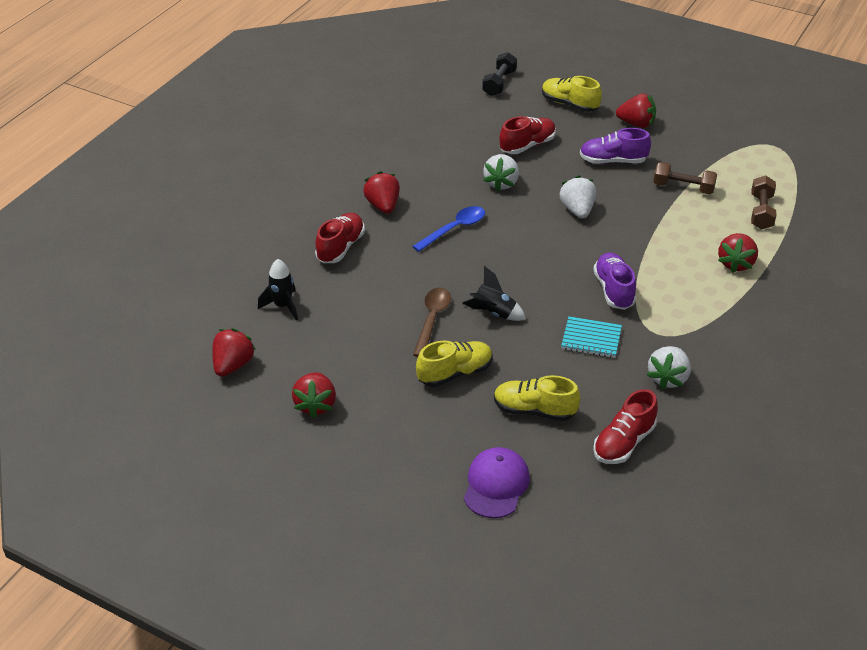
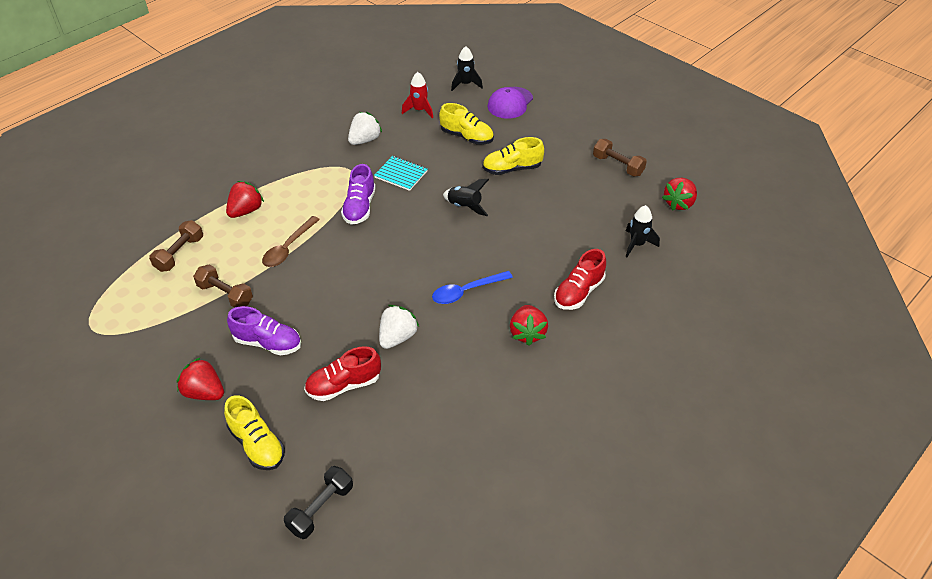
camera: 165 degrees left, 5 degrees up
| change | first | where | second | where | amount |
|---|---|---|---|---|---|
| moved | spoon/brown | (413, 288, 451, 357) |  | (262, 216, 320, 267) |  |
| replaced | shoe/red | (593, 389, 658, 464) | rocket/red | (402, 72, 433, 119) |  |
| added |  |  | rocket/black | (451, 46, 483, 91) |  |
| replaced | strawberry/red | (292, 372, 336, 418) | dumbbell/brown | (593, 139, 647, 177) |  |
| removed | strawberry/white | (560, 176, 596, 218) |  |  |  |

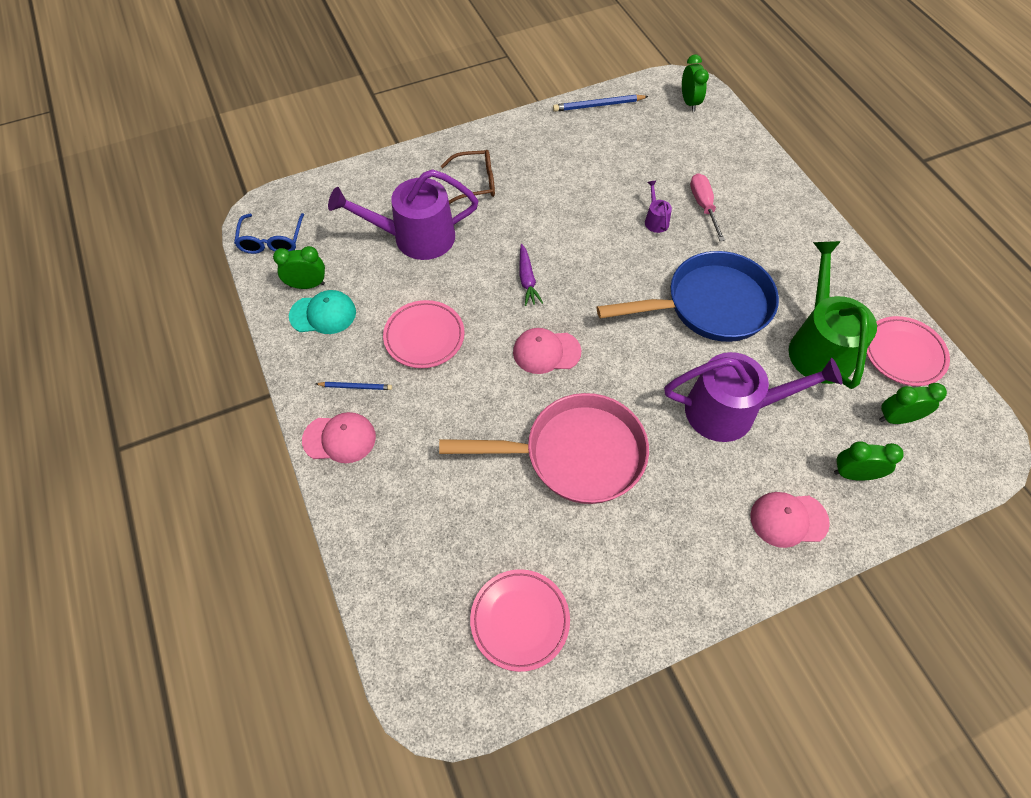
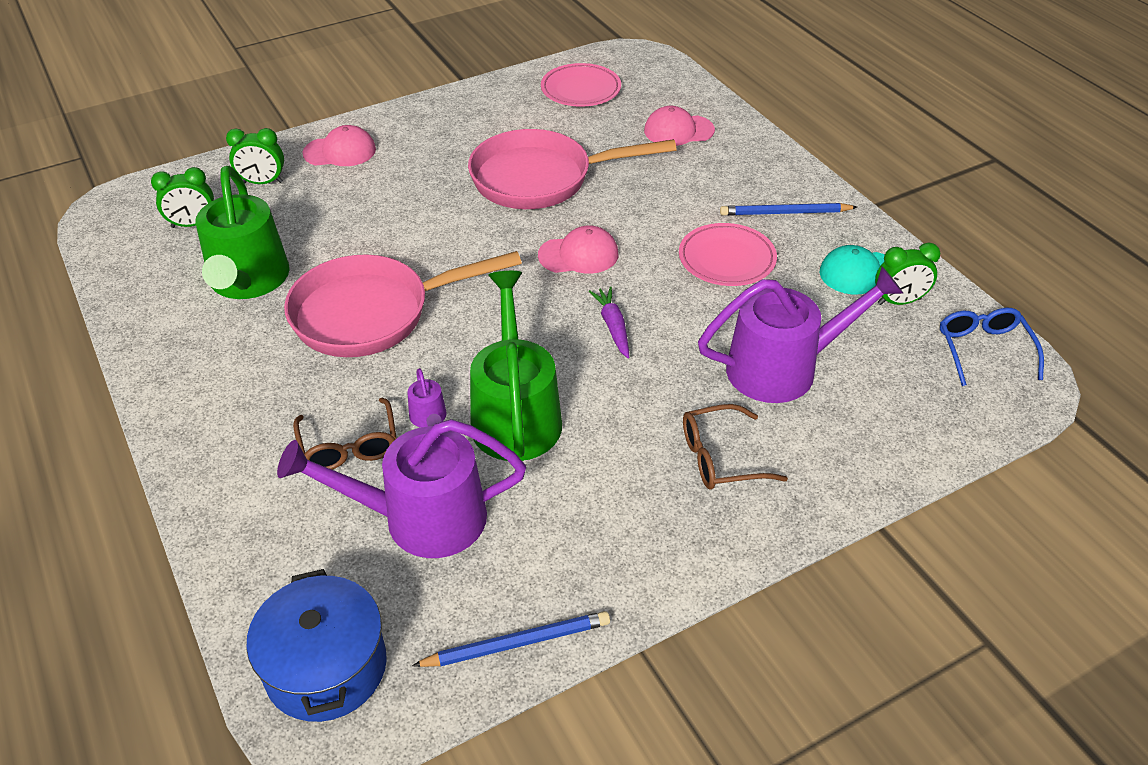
camera: 175 degrees right, 15 degrees down
| change | first | where | second | where | amount |
|---|---|---|---|---|---|
| replaced | clock/green | (682, 54, 709, 112) | pot/blue | (246, 569, 387, 722) |  |
| moved | watering can/purple | (664, 352, 843, 442) |  | (277, 419, 526, 558) |  |
| recoloured | pan/blue | (597, 251, 779, 342) | pan/pink | (284, 251, 522, 357) |  |
| replaced | screwdriver/pink | (690, 173, 725, 241) | glasses/brown | (293, 398, 397, 470) |  |
| added |  |  | watering can/green | (470, 271, 562, 461) |  |
| moved | cap/pink | (302, 412, 376, 463) |  | (644, 106, 715, 146) |  |
| resized | pencil/blue | (316, 382, 392, 390) |  | (720, 203, 857, 216) | x1.62 |
| removed | plate/pink | (867, 316, 950, 386) |  |  |  |

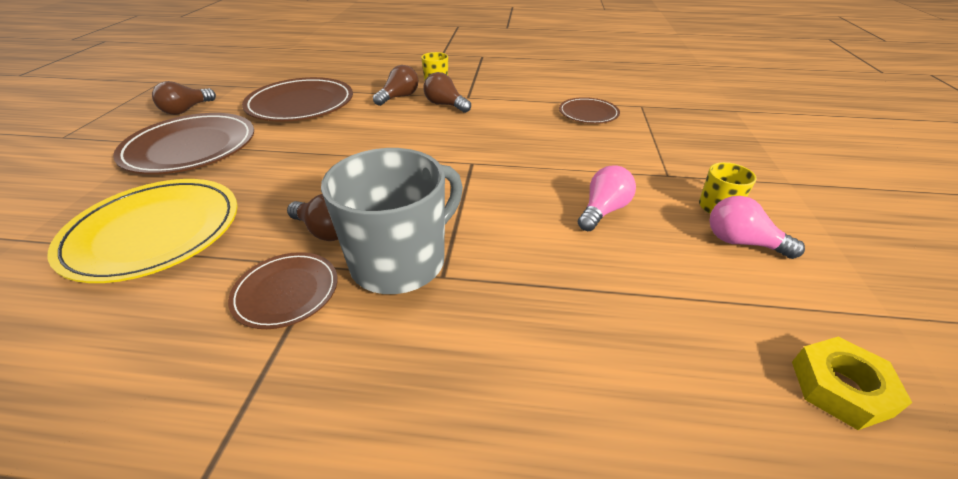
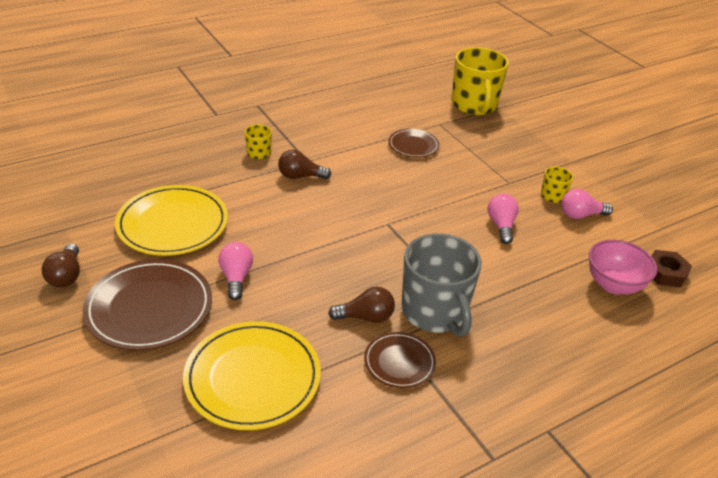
camera: 40 degrees left, 0 degrees up
| change | first | where | second | where | amount |
|---|---|---|---|---|---|
| recoloured | plate/brown | (242, 77, 353, 122) | plate/yellow | (115, 185, 228, 256) |  |
| added |  |  | light bulb/pink | (218, 242, 253, 300) |  |
| turned | mug/grey | (321, 148, 463, 294) |  | (402, 233, 482, 336) | 150 degrees clockwise |
| added |  |  | mug/yellow | (451, 47, 509, 115) |  |
| added |  |  | bowl/pink | (589, 240, 657, 294) |  |
| recoloured | nut/yellow | (792, 337, 912, 430) | nut/brown | (651, 250, 692, 287) |  |
| removed | light bulb/brown | (373, 65, 419, 106) |  |  |  |

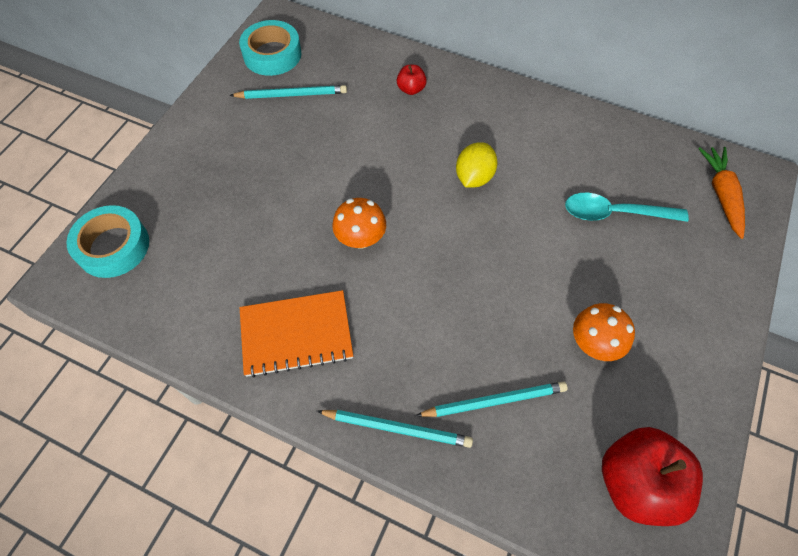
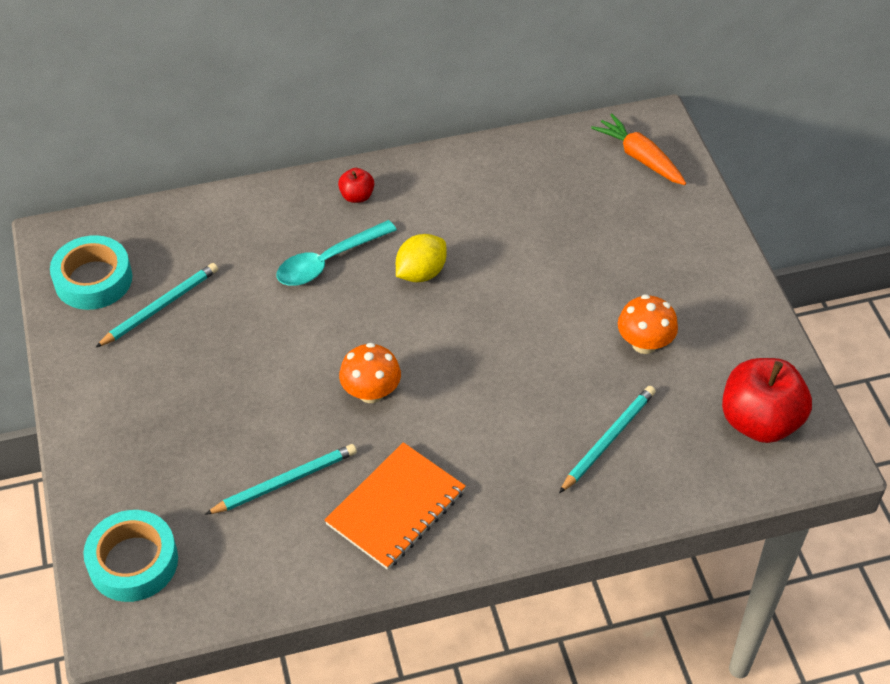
camera: 40 degrees left, 10 degrees down
| change | first | where | second | where | amount |
|---|---|---|---|---|---|
| moved | pencil/turquoise | (317, 410, 473, 448) |  | (205, 444, 357, 515) |  |
| moved | spoon/turquoise | (565, 193, 689, 222) |  | (276, 220, 397, 286) |  |
| moved | apple/red | (397, 65, 427, 95) |  | (338, 168, 375, 203) |  |
| turned | lemon/yellow | (456, 142, 497, 188) |  | (396, 234, 447, 282) | 60 degrees clockwise |

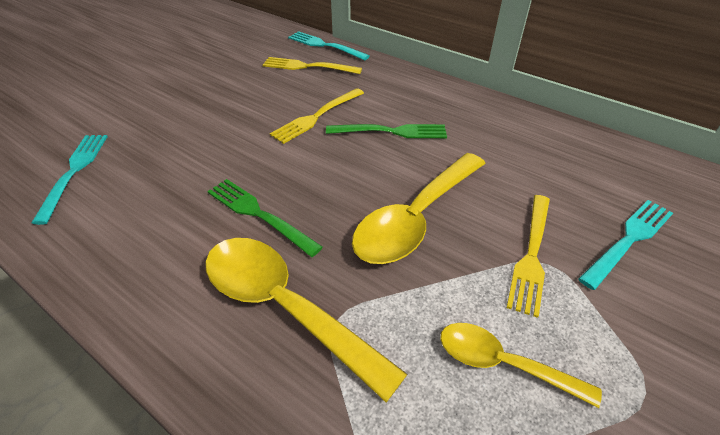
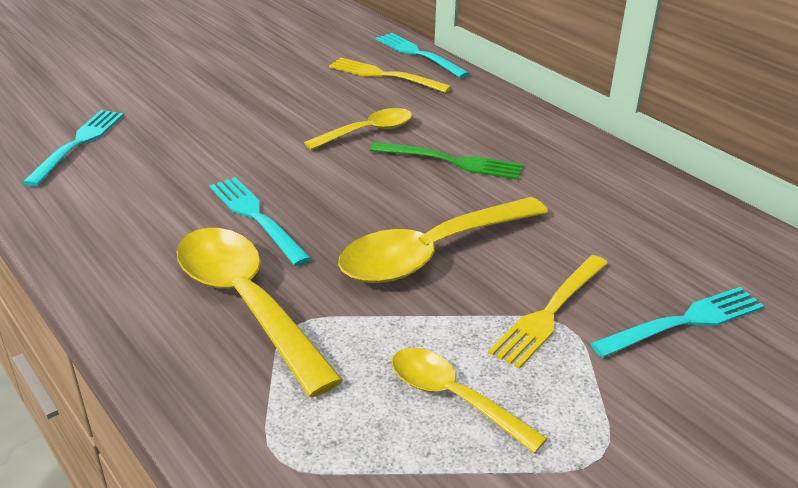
camera: 15 degrees right, 10 degrees down
| change | first | where | second | where | amount |
|---|---|---|---|---|---|
| recoloured | fork/green | (207, 179, 323, 257) | fork/turquoise | (210, 177, 311, 266) |  |
| replaced | fork/yellow | (270, 88, 364, 144) | spoon/yellow | (304, 108, 412, 150) |  |

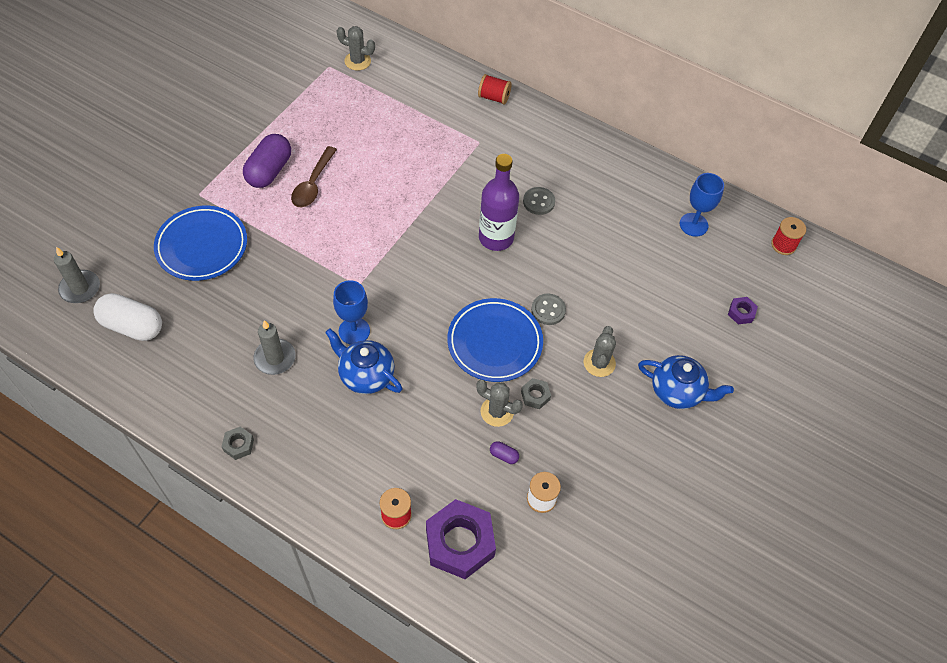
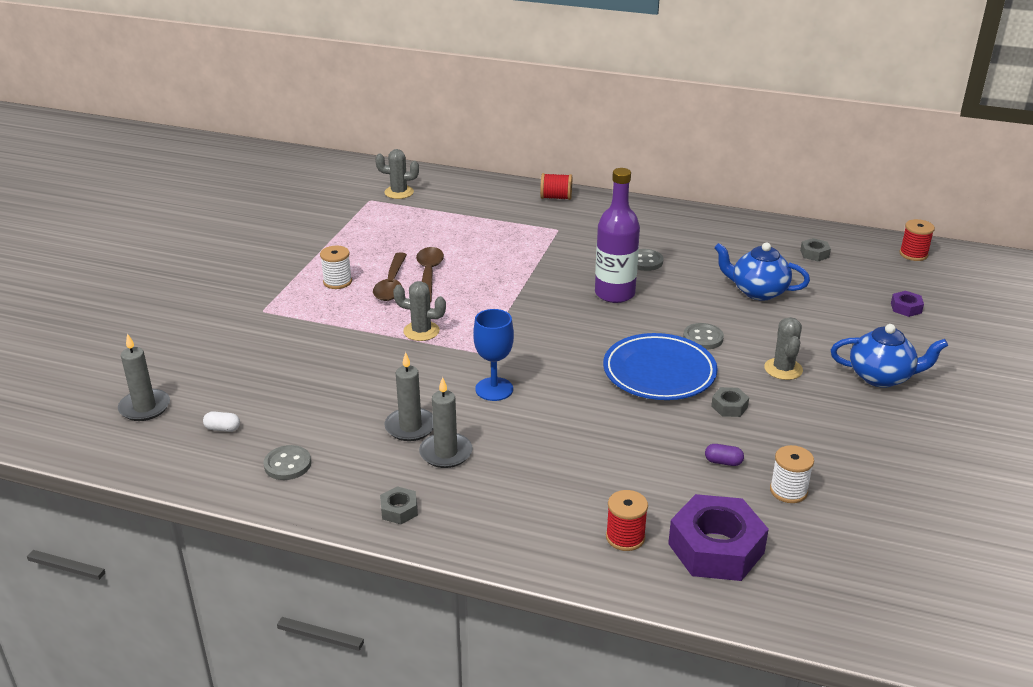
camera: 10 degrees left, 25 degrees down
| change | first | where | second | where | amount |
|---|---|---|---|---|---|
| resized | capsule/white | (93, 293, 162, 341) |  | (203, 411, 240, 432) | x0.42 |
| added |  |  | button/grey | (264, 445, 311, 480) |  |
| replaced | capsule/purple | (243, 134, 291, 188) | spool/white | (320, 246, 352, 289) |  |
| moved | cactus/grey | (476, 380, 523, 427) |  | (393, 281, 446, 341) |  |
| added |  |  | spoon/brown | (416, 247, 444, 302) |  |
| added |  |  | candle/grey | (419, 377, 473, 468) |  |
| moved | teapot/blue | (325, 328, 402, 394) |  | (714, 243, 810, 301) |  |
| replaced | goblet/blue | (680, 173, 724, 237) | nut/grey | (800, 238, 831, 261) |  |
| removed | plate/blue | (154, 206, 247, 281) |  |  |  |

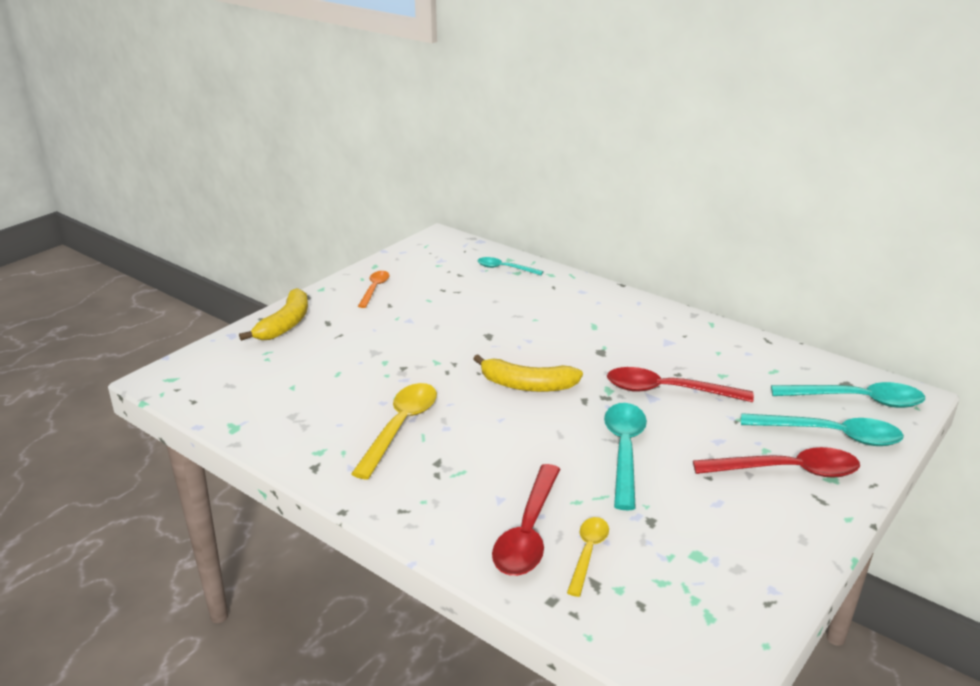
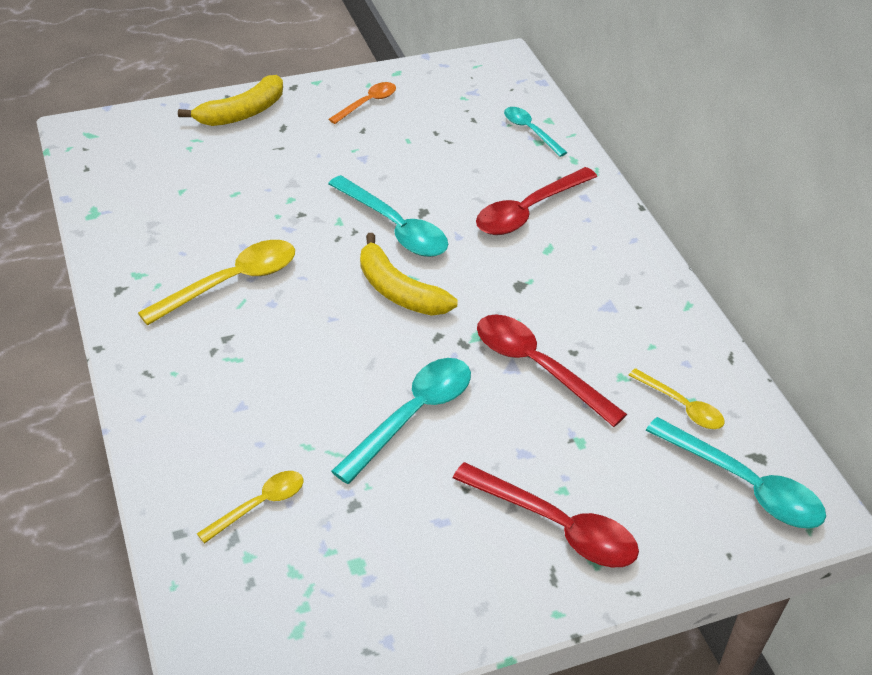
camera: 30 degrees right, 15 degrees up
| change | first | where | second | where | amount |
|---|---|---|---|---|---|
| moved | spoon/turquoise | (741, 413, 904, 446) |  | (328, 175, 448, 257) |  |
| moved | spoon/red | (492, 464, 560, 576) |  | (476, 167, 597, 235) |  |
| added |  |  | spoon/yellow | (629, 368, 725, 429) |  |

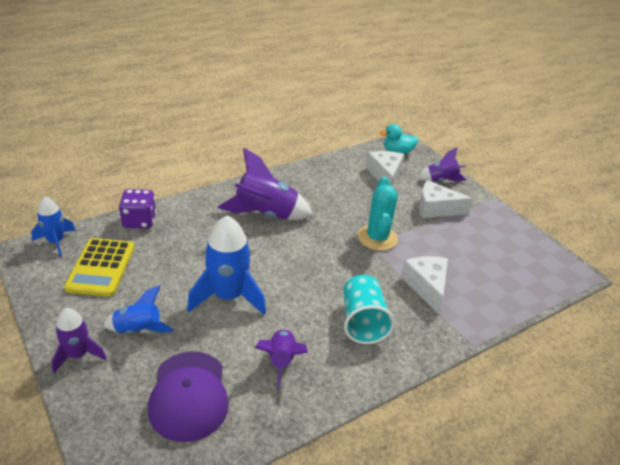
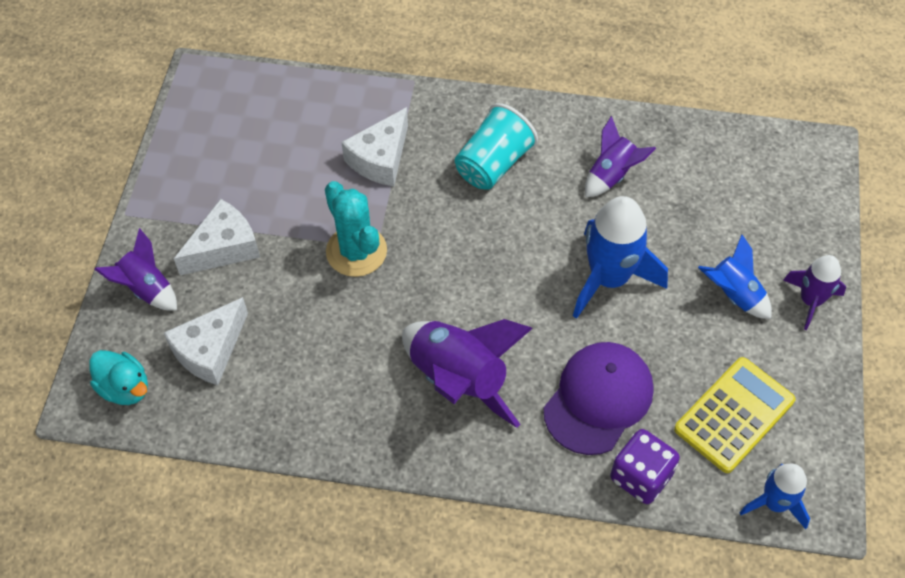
camera: 135 degrees left, 20 degrees up
| change | first | where | second | where | amount |
|---|---|---|---|---|---|
| turned | cheese/white | (419, 180, 473, 218) |  | (174, 199, 260, 275) | 90 degrees counterclockwise |
| turned | cactus/turquoise | (358, 177, 398, 251) |  | (325, 181, 387, 277) | 75 degrees counterclockwise |
| moved | cap/purple | (148, 351, 229, 442) |  | (543, 342, 653, 455) |  |

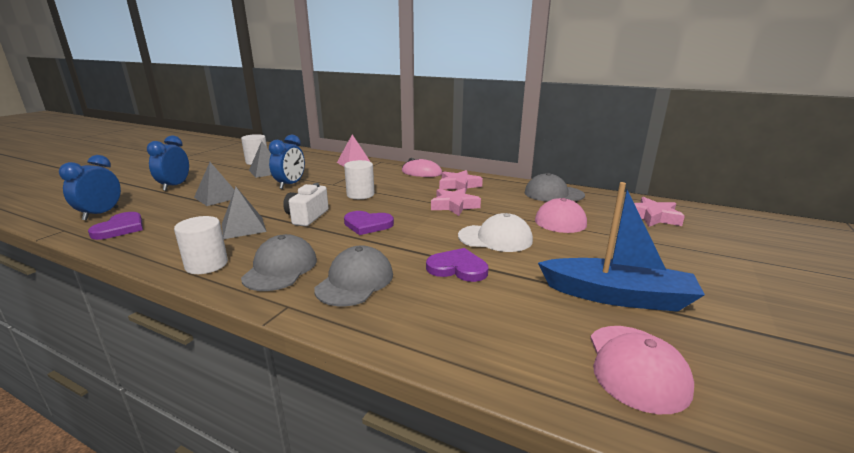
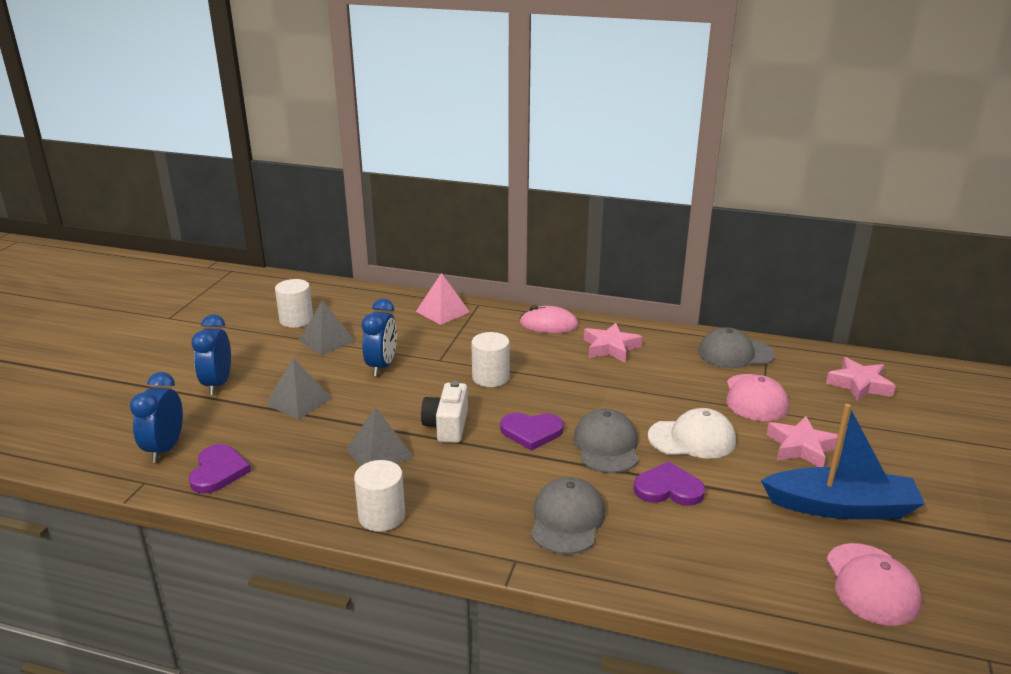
camera: 10 degrees left, 5 degrees up
| change | first | where | second | where | amount |
|---|---|---|---|---|---|
| moved | cap/grey | (241, 234, 317, 291) |  | (573, 409, 638, 473) |  |
| moved | star/pink | (431, 188, 481, 216) |  | (767, 416, 838, 467) |  |

